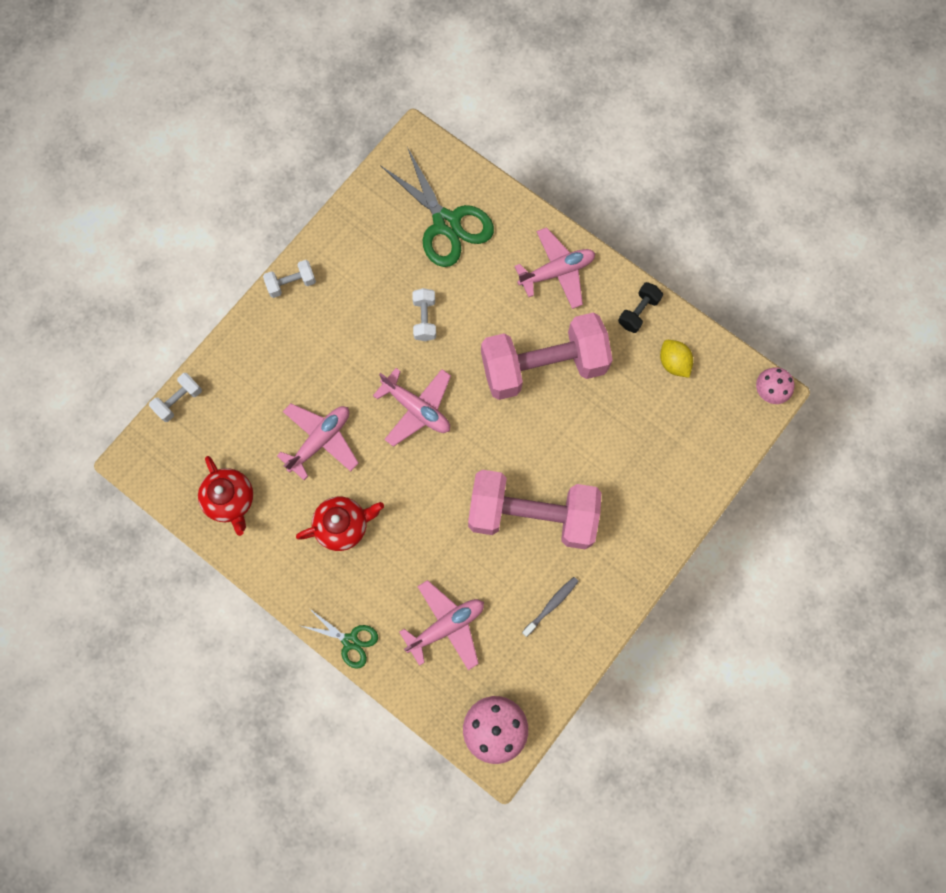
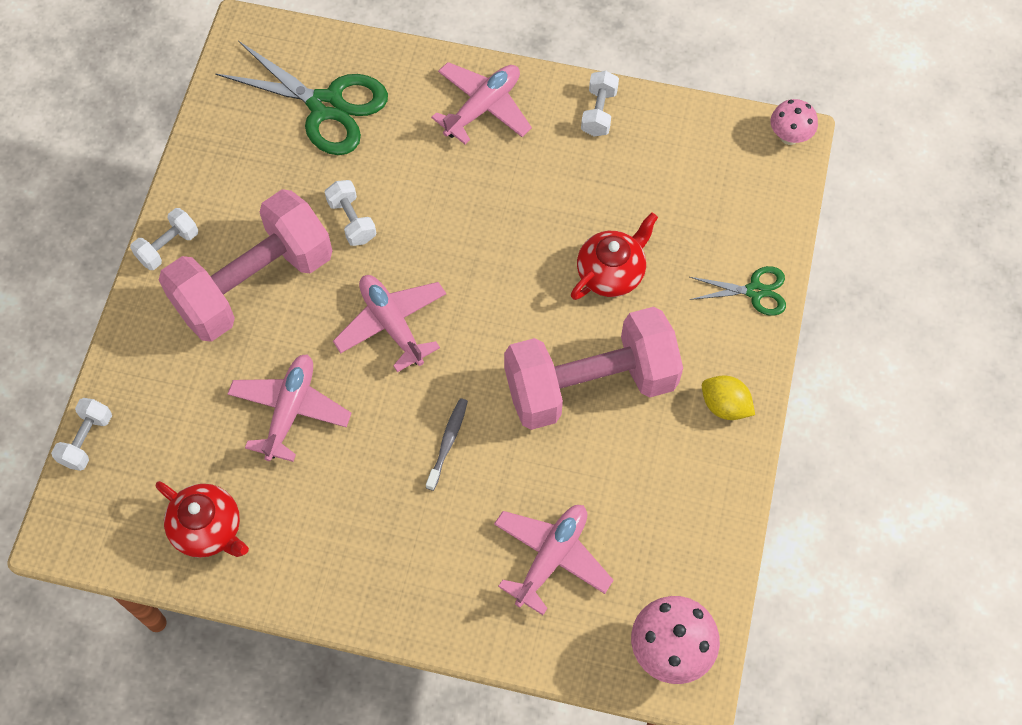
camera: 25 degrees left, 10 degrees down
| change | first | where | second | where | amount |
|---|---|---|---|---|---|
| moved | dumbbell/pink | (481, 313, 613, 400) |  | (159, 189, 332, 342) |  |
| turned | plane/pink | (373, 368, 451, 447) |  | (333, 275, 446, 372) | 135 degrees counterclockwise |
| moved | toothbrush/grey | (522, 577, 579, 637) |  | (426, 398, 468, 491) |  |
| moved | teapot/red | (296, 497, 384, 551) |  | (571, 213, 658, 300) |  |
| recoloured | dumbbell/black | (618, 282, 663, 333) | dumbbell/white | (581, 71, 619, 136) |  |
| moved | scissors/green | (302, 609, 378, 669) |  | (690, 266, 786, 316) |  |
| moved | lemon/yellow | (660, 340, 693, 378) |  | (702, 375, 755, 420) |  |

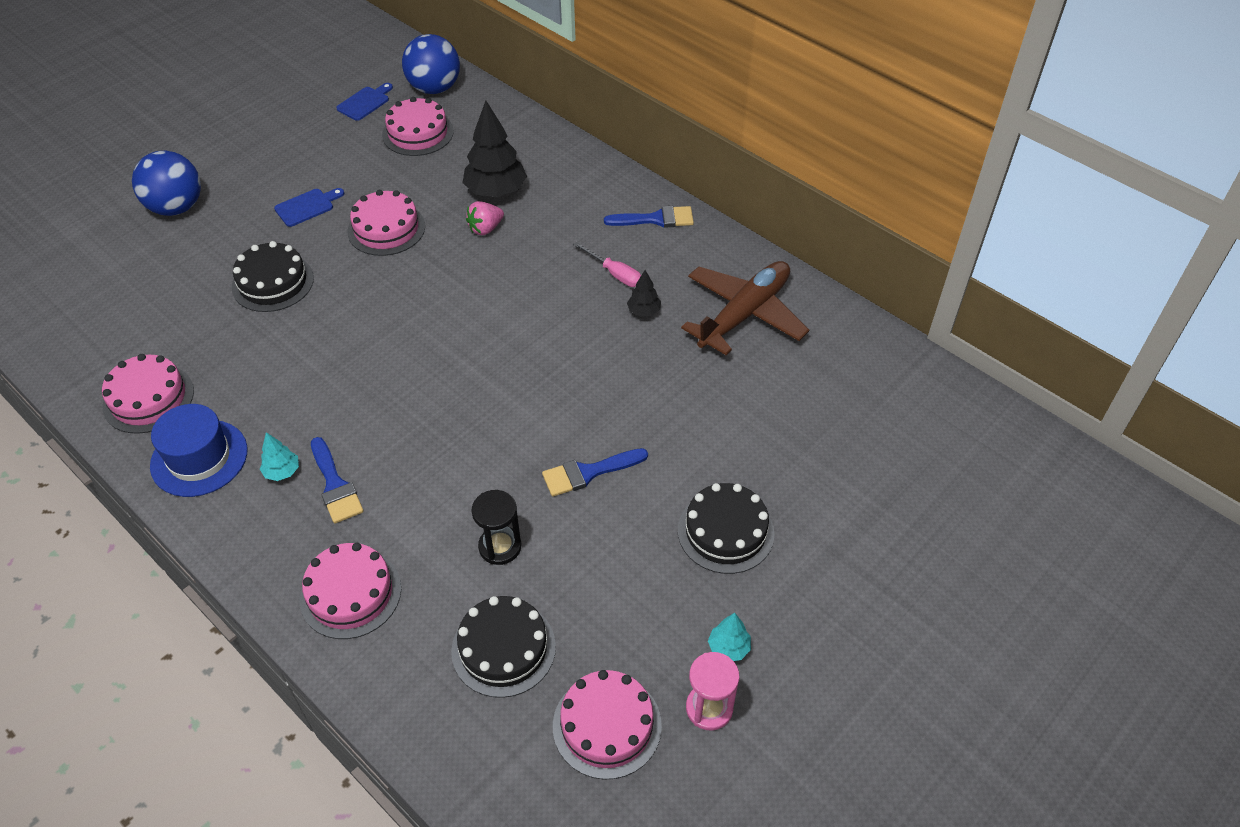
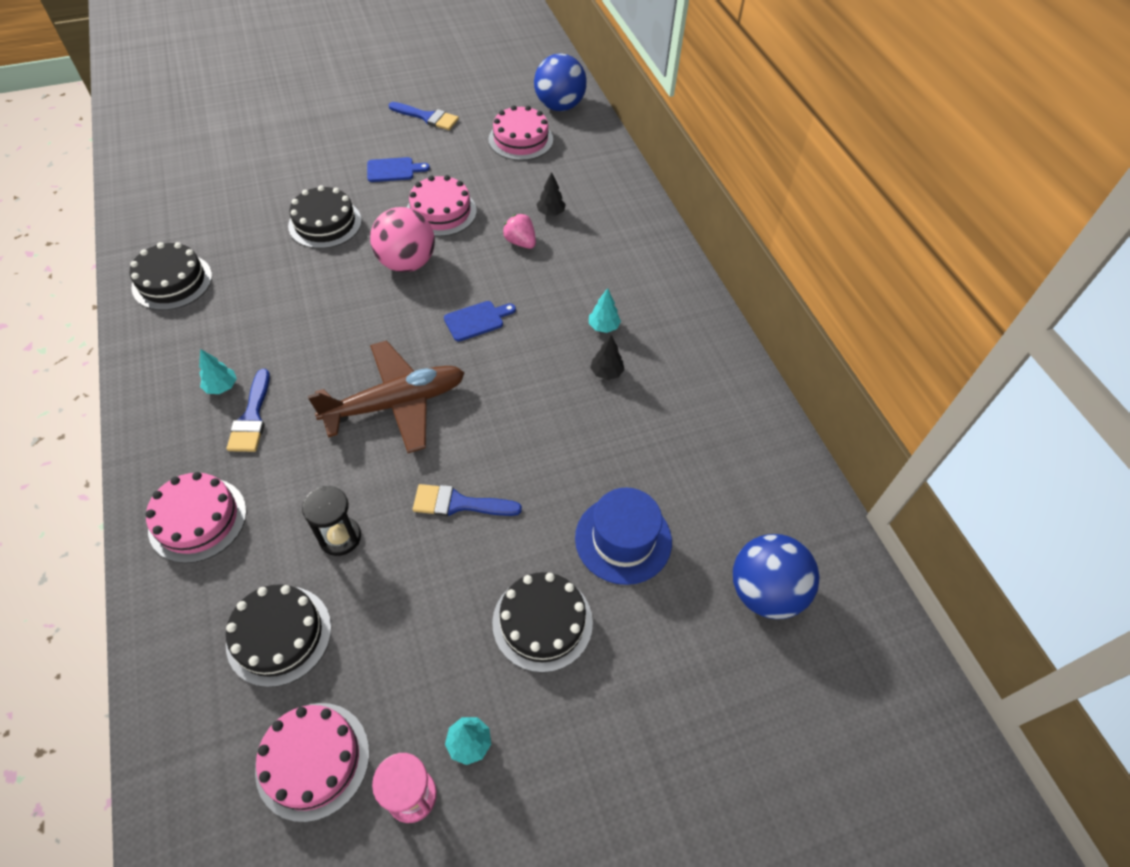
camera: 25 degrees right, 5 degrees up
| change | first | where | second | where | amount |
|---|---|---|---|---|---|
| recoloured | cake/pink | (102, 354, 194, 434) | cake/black | (130, 242, 212, 310) |  |
| moved | plane/brown | (681, 261, 809, 355) |  | (308, 340, 465, 453) |  |
| added |  |  | ball/pink | (370, 207, 435, 272) |  |
| moved | brush/blue | (604, 206, 694, 228) |  | (389, 102, 459, 130) |  |
| moved | cutting board/blue | (336, 83, 393, 121) |  | (444, 301, 516, 341) |  |
| turned | strawberry/pink | (466, 201, 504, 235) |  | (503, 214, 536, 249) | 60 degrees clockwise |
| resized | tree/black | (463, 101, 527, 197) |  | (536, 172, 566, 216) | x0.49 |
| moved | hat/blue | (150, 404, 247, 497) |  | (575, 488, 672, 585) |  |
| replaced | screwdriver/pink | (573, 242, 641, 287) | tree/turquoise | (589, 288, 621, 333) |  |
| moved | ball/blue | (132, 151, 201, 216) |  | (733, 534, 820, 619) |  |

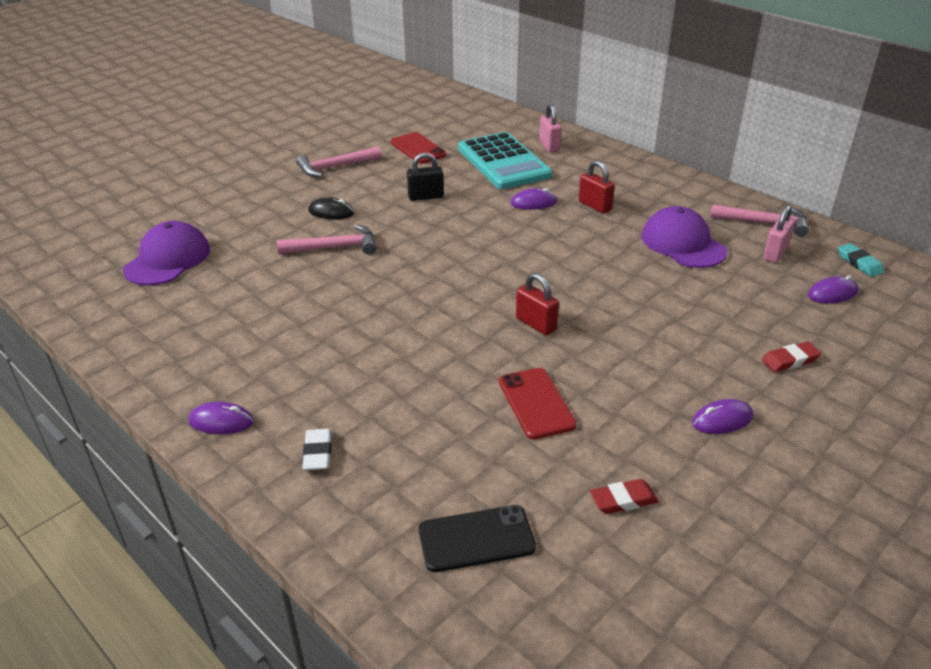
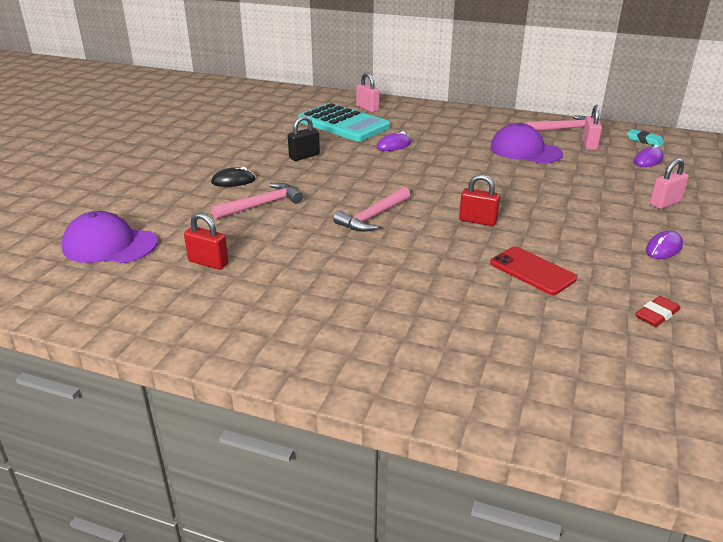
camera: 25 degrees left, 5 degrees down
| change | first | where | second | where | amount |
|---|---|---|---|---|---|
| turned | cap/purple | (123, 221, 210, 286) |  | (62, 211, 158, 263) | 75 degrees counterclockwise |
| moved | padlock/red | (579, 160, 615, 214) |  | (184, 213, 229, 270) |  |
| moved | hammer/pink | (296, 146, 382, 177) |  | (333, 187, 410, 232) |  |
| replaced | eraser/red | (762, 342, 821, 372) | padlock/pink | (650, 158, 689, 209) |  |
| removed | mouse/purple | (189, 402, 254, 434) |  |  |  |
| removed | eraser/white | (303, 429, 332, 470) |  |  |  |
| removed | phone/red | (391, 132, 447, 164) |  |  |  |
| removed | phone/black | (419, 505, 536, 572) |  |  |  |

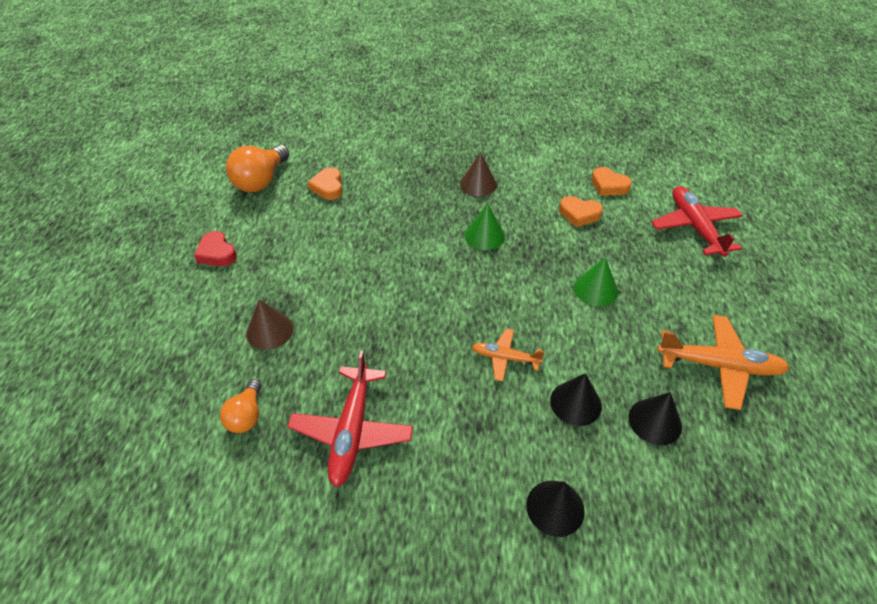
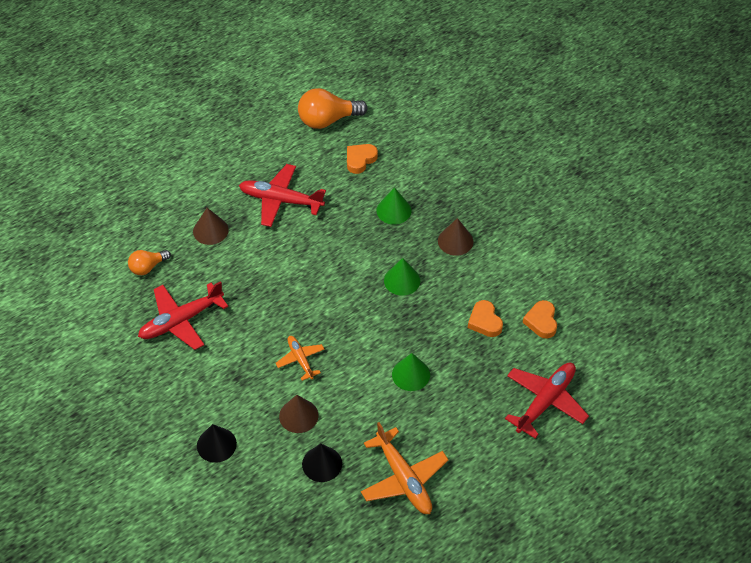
camera: 50 degrees right, 5 degrees up
| change | first | where | second | where | amount |
|---|---|---|---|---|---|
| added |  |  | plane/red | (239, 164, 326, 227) |  |
| recoloured | cone/black | (550, 373, 602, 426) | cone/brown | (279, 395, 318, 433) |  |
| added |  |  | cone/green | (376, 187, 411, 225) |  |
| removed | heart/red | (194, 231, 237, 266) |  |  |  |

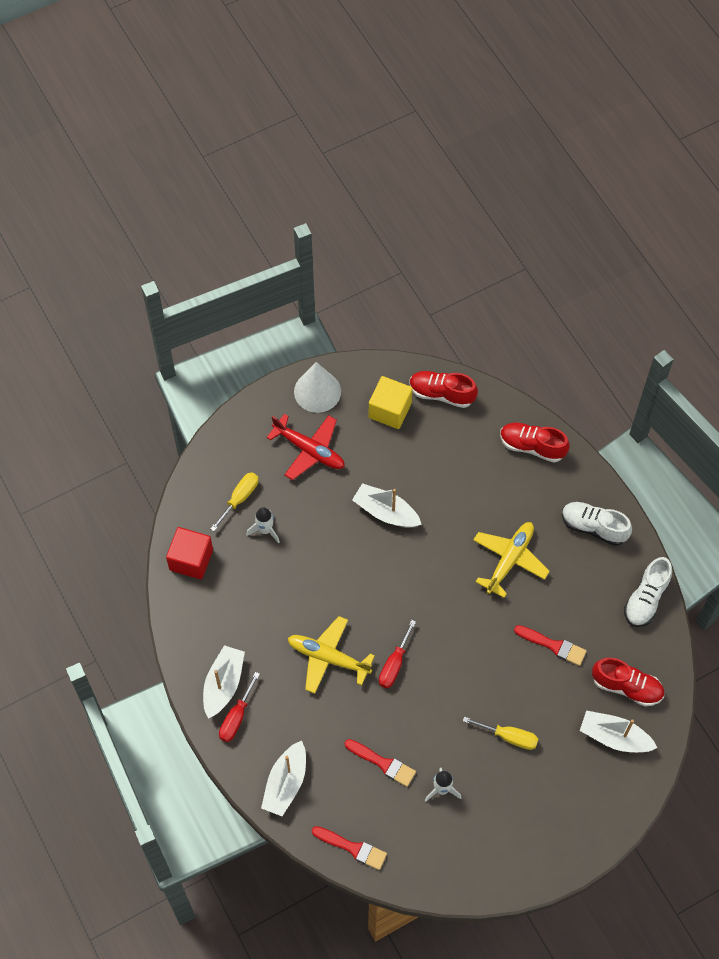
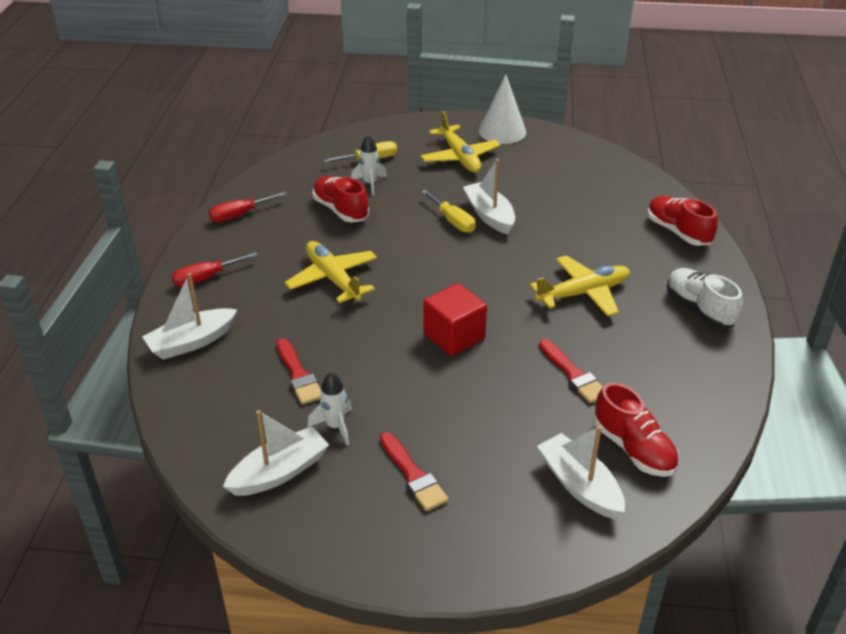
camera: 35 degrees right, 25 degrees down
| change | first | where | second | where | amount |
|---|---|---|---|---|---|
| moved | screwdriver/red | (379, 620, 416, 689) |  | (209, 192, 287, 222) |  |
| moved | boat/white | (203, 645, 245, 719) |  | (223, 410, 329, 496) |  |
| moved | shoe/red | (410, 371, 478, 408) |  | (313, 176, 369, 223) |  |
| moved | brush/red | (312, 826, 387, 870) |  | (380, 432, 449, 511) |  |
| recoloured | plane/red | (267, 414, 345, 480) | plane/yellow | (420, 111, 501, 173) |  |
| moved | screwdriver/yellow | (463, 717, 538, 750) |  | (421, 190, 476, 233) |  |
| moved | cube/red | (166, 527, 213, 580) |  | (424, 283, 487, 356) |  |
| removed | cube/yellow | (369, 376, 413, 429) |  |  |  |
| removed | shoe/white | (624, 557, 672, 627) |  |  |  |

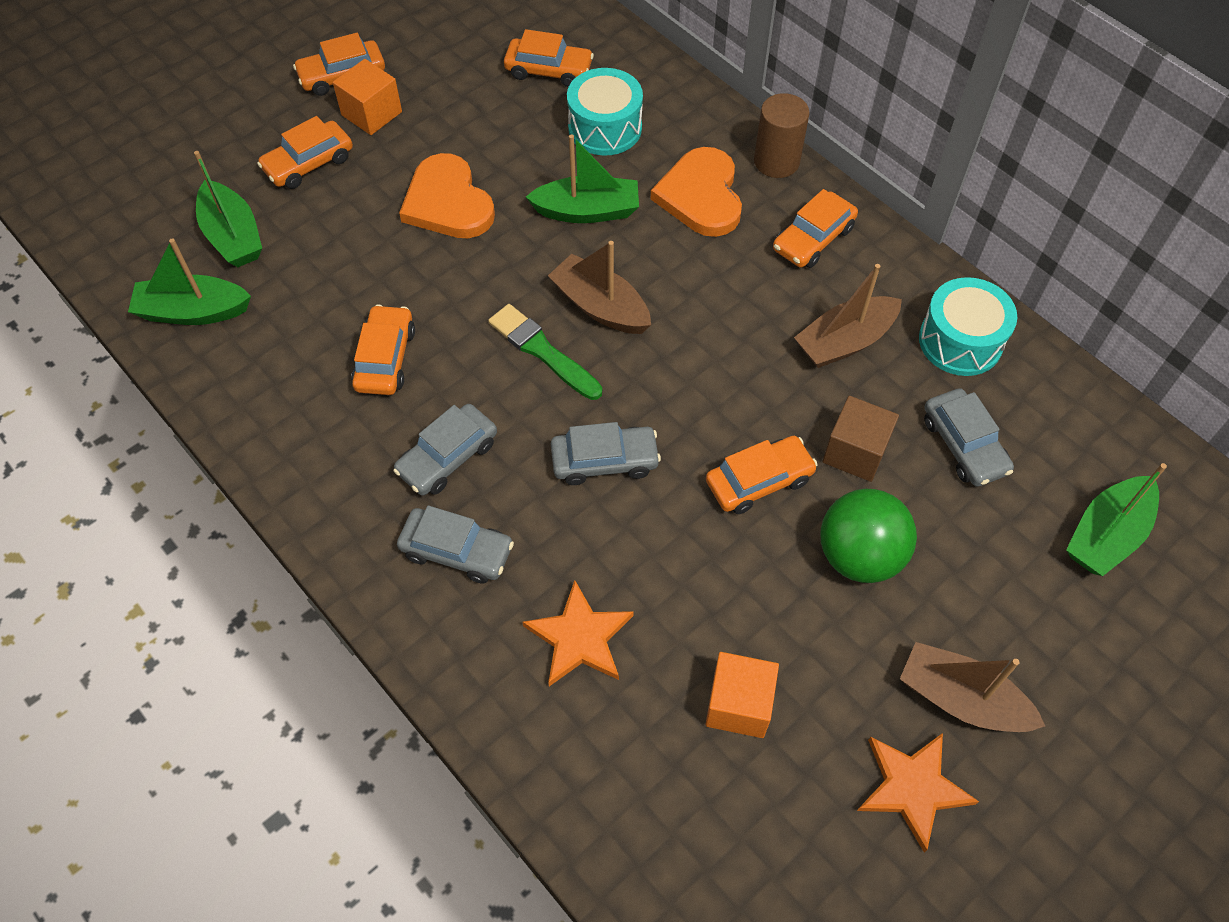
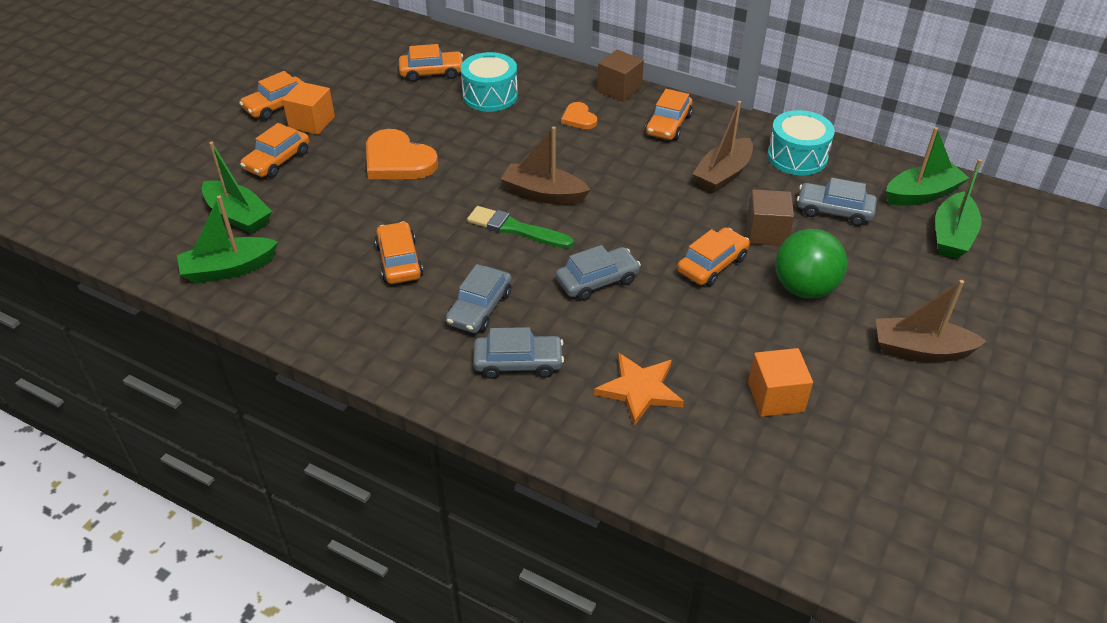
camera: 20 degrees left, 15 degrees down
| change | first | where | second | where | amount |
|---|---|---|---|---|---|
| resized | heart/orange | (651, 147, 742, 237) |  | (561, 102, 597, 129) | x0.53 |
| replaced | cylinder/brown | (754, 93, 810, 178) | cube/brown | (597, 49, 644, 102) |  |
| turned | car/grey | (924, 388, 1014, 487) |  | (797, 178, 877, 226) | 150 degrees clockwise |
| moved | boat/green | (526, 134, 639, 223) |  | (886, 127, 969, 206) |  |
| removed | star/orange | (857, 733, 979, 853) |  |  |  |

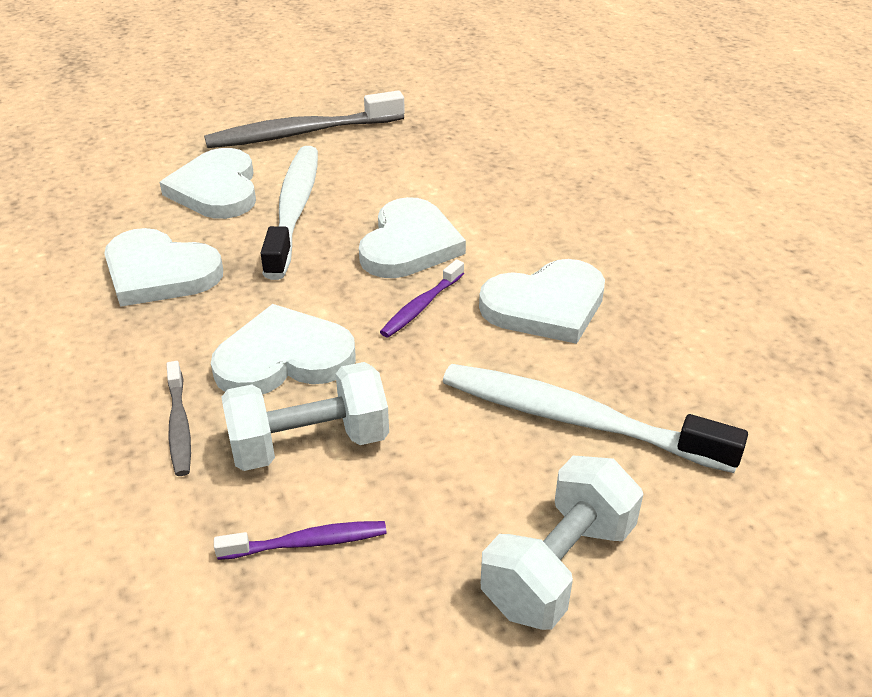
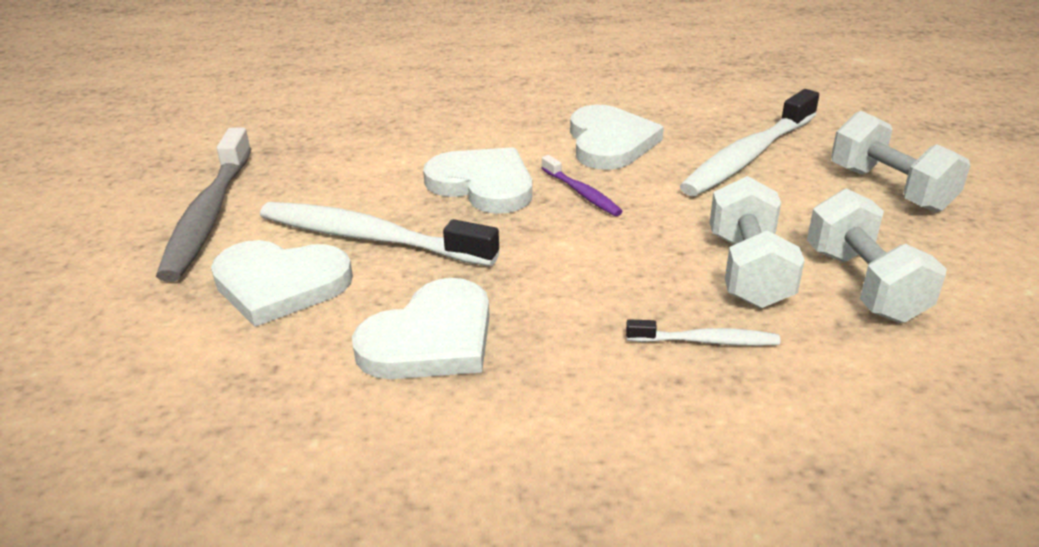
camera: 70 degrees left, 5 degrees down
| change | first | where | second | where | amount |
|---|---|---|---|---|---|
| recoloured | toothbrush/grey | (167, 361, 191, 476) | toothbrush/white | (626, 320, 780, 346) |  |
| replaced | toothbrush/purple | (214, 521, 387, 560) | dumbbell/white | (807, 188, 947, 323) |  |
| removed | heart/white | (211, 304, 356, 394) |  |  |  |

